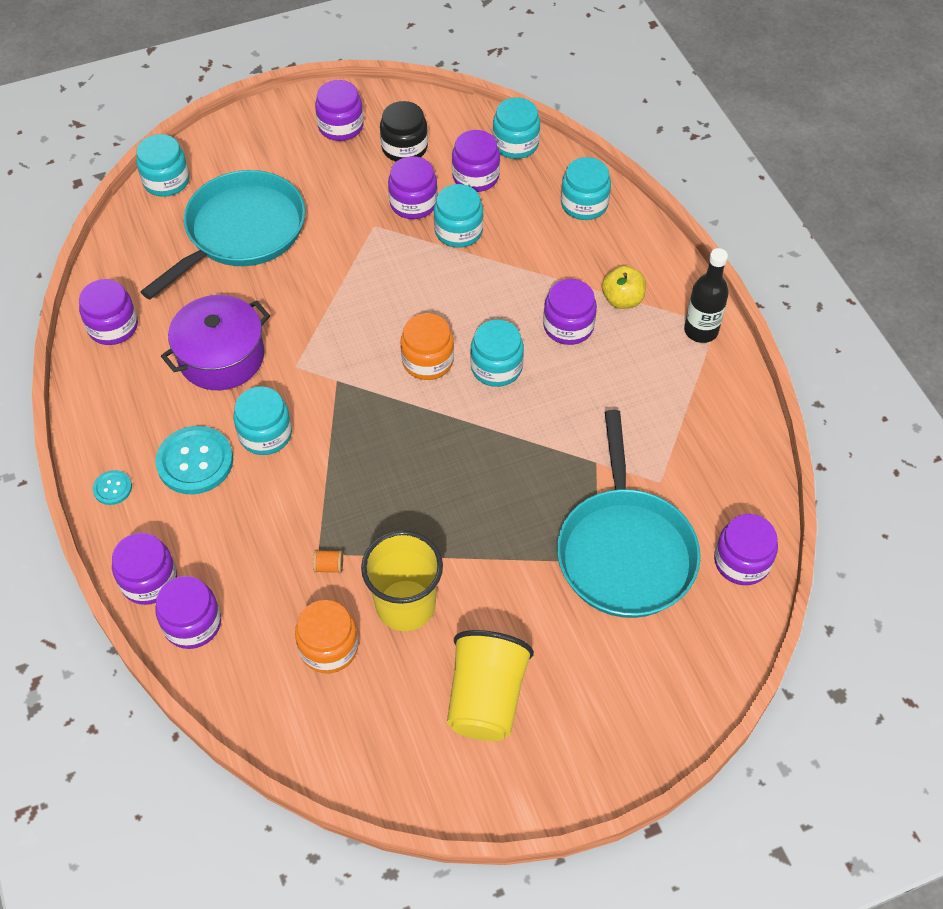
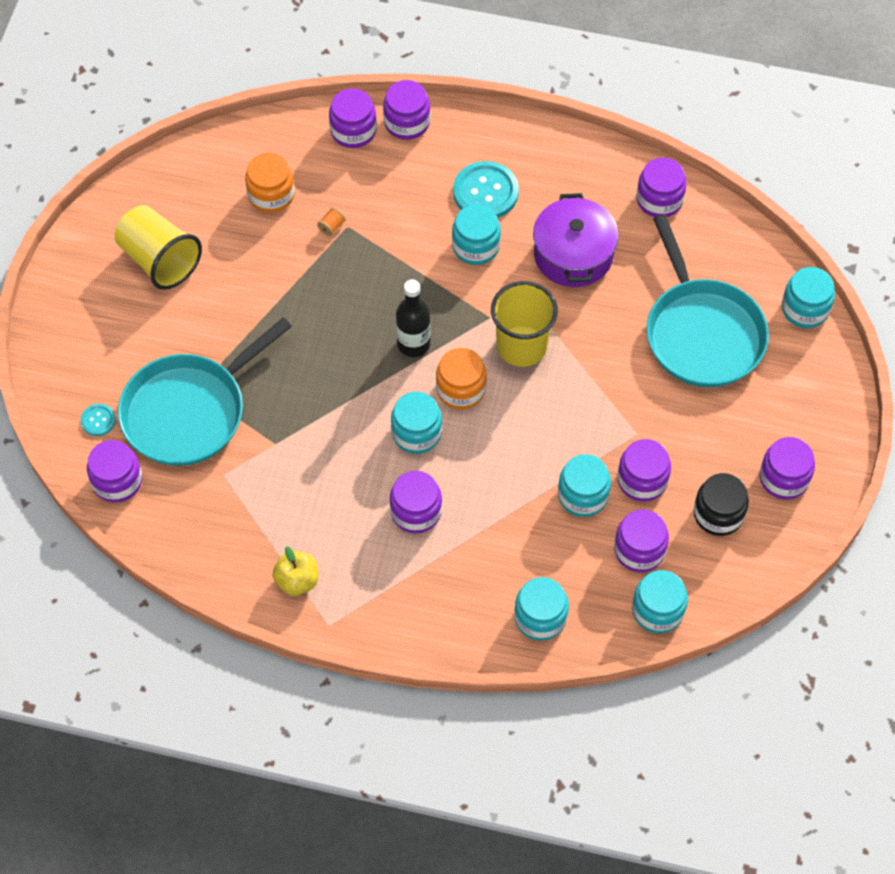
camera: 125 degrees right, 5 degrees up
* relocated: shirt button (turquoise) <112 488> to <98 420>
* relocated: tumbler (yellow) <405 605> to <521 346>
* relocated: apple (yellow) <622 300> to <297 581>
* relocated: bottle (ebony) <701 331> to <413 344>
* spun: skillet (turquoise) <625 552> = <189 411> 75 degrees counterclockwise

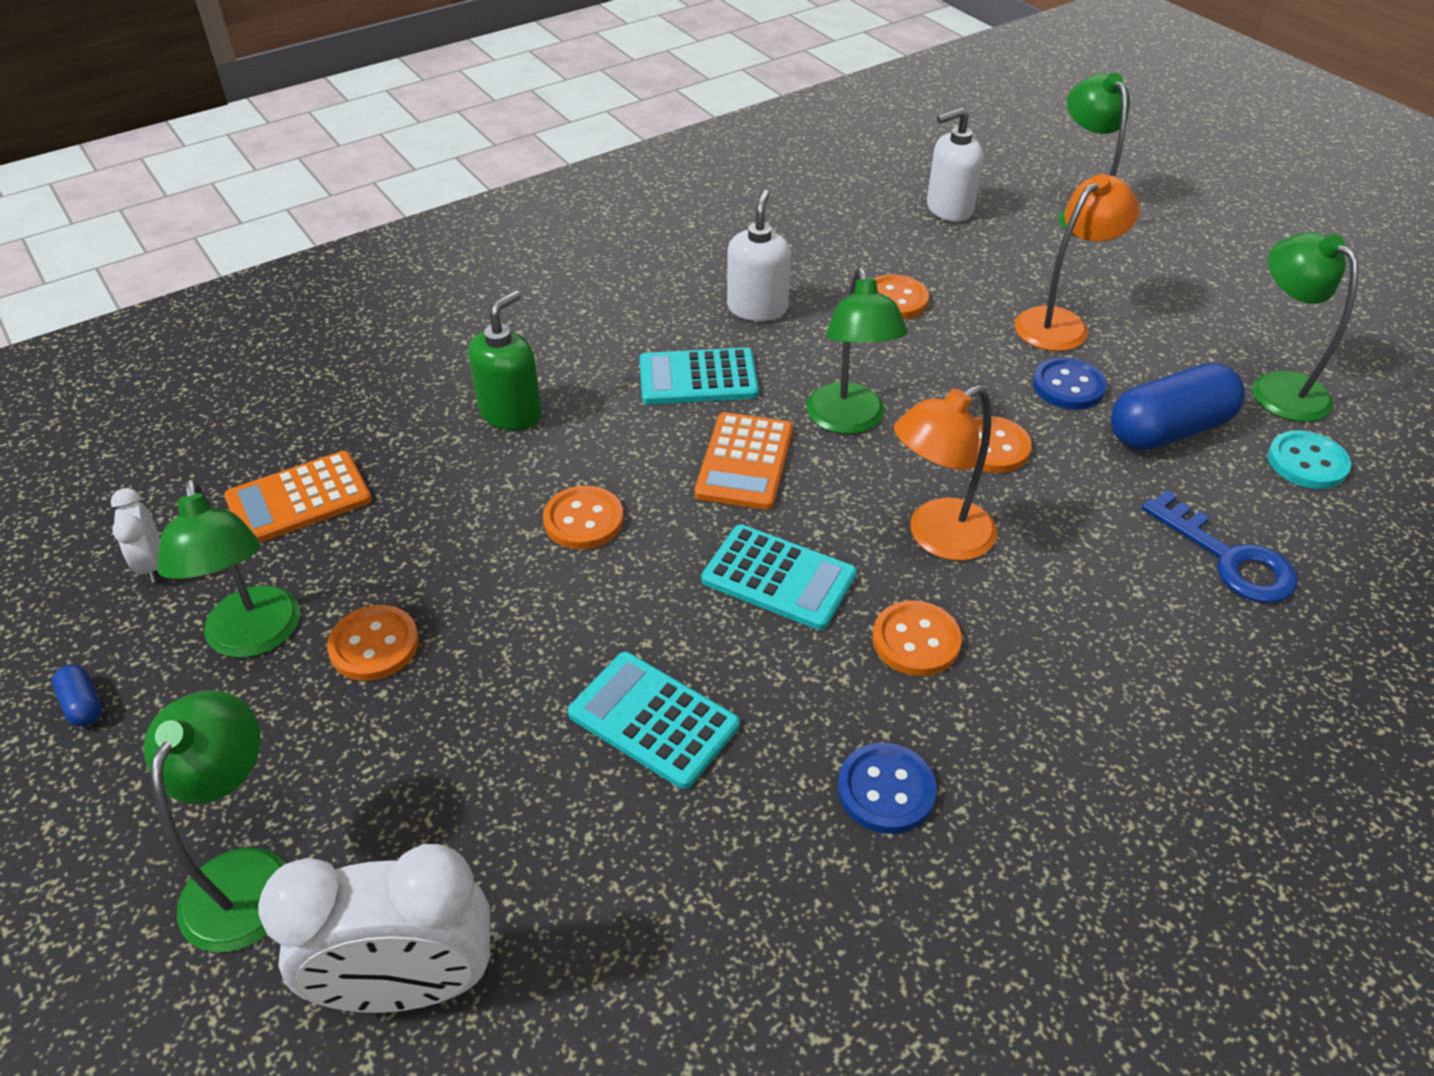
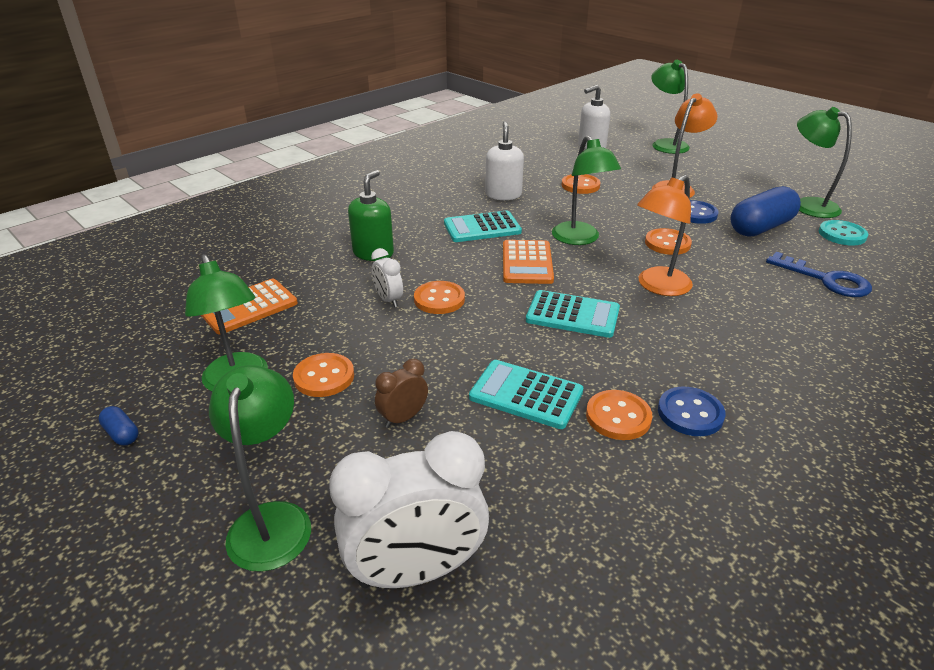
camera: 10 degrees left, 10 degrees down
* appeared: alarm clock (dark brown) <403 418>
* relocated: alarm clock (pure white) <152 564> to <388 300>
* relocated: shirt button (bright orange) <916 641> to <618 417>

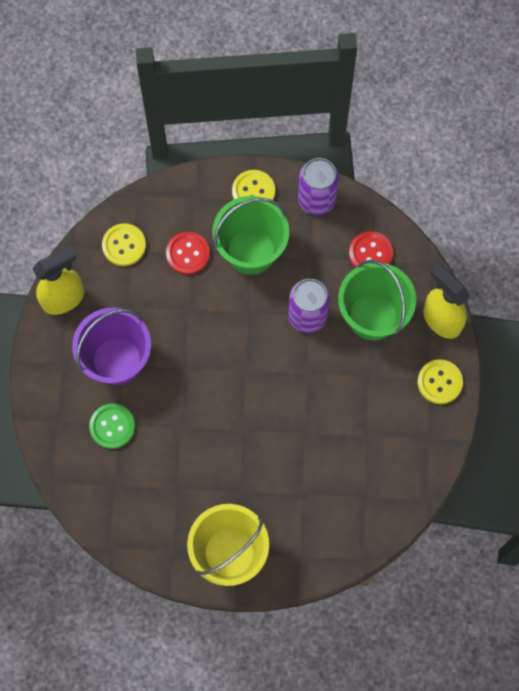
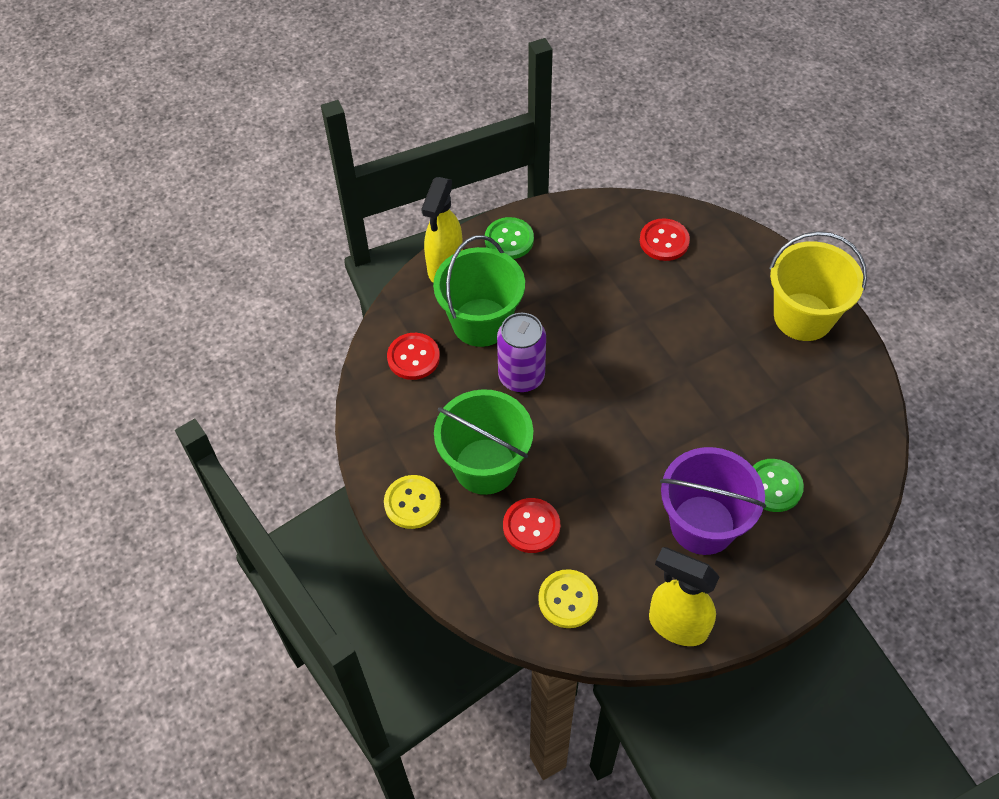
camera: 120 degrees left, 15 degrees down
* missing: can (royal purple) <316 200>
* appeared: shirt button (red) <664 241>
* colour: shirt button (yellow) <439 382> to shirt button (green) <509 240>

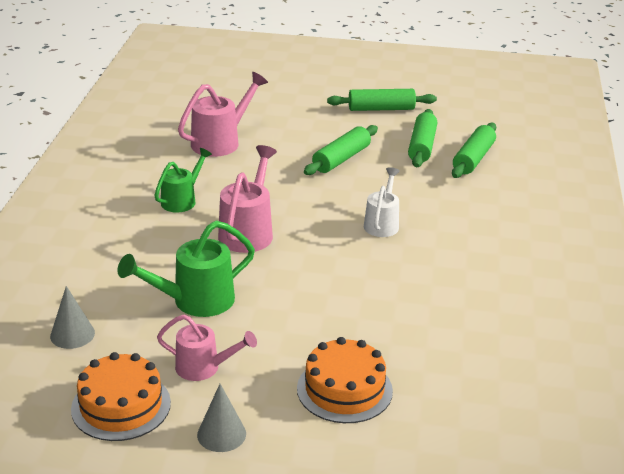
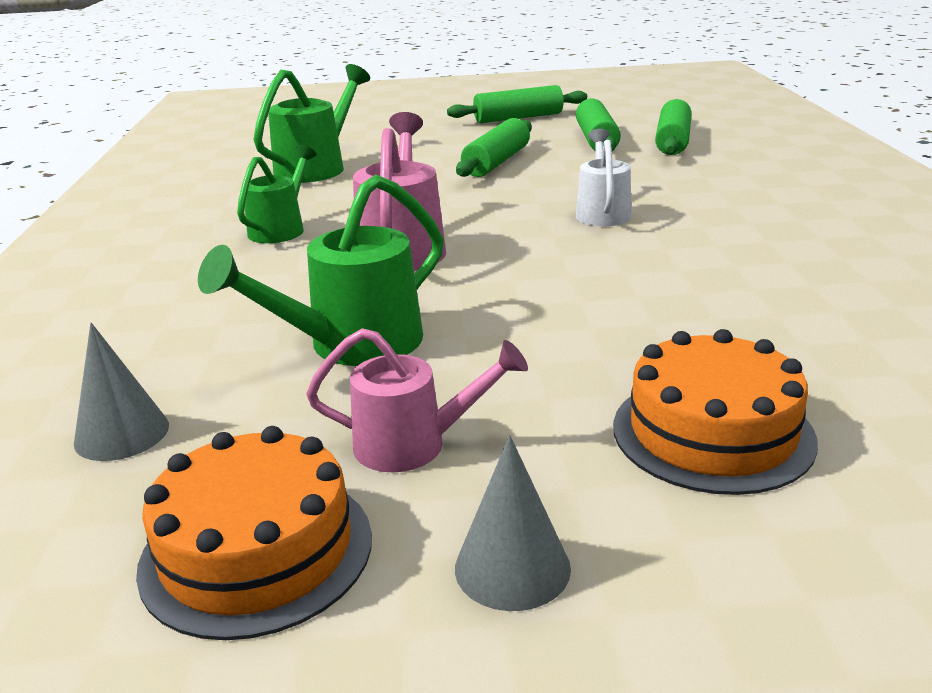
camera: 10 degrees left, 5 degrees down
* colour: sprinkling can (rose-pink) <221 142> to sprinkling can (green) <317 168>

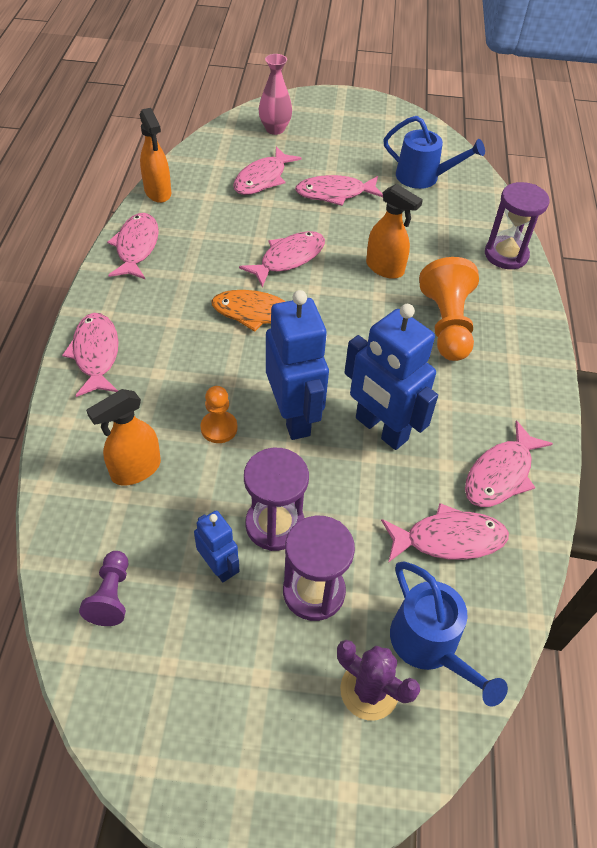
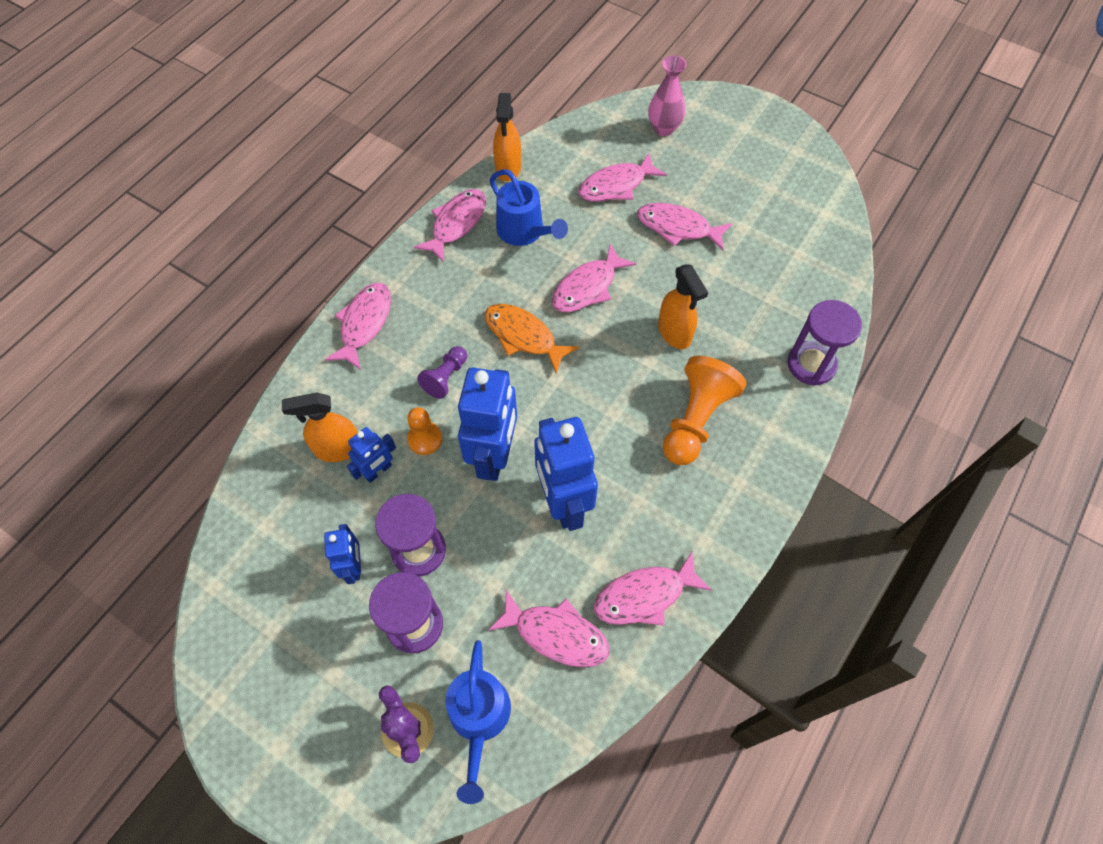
camera: 30 degrees right, 10 degrees up
* appeared: toy robot (cobalt) <378 471>
* relocated: game pawn (royal purple) <111 595> to <445 377>
* relocated: sprinkling can (cobalt) <423 177> to <524 232>
* spun: fish (rose-pink) <289 259> = <587 287> 150 degrees clockwise

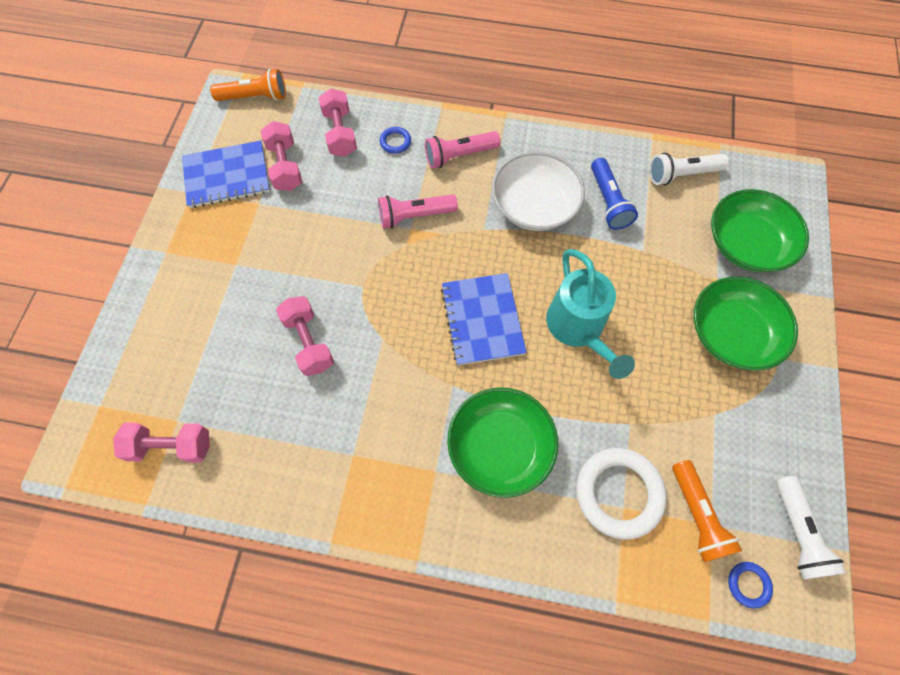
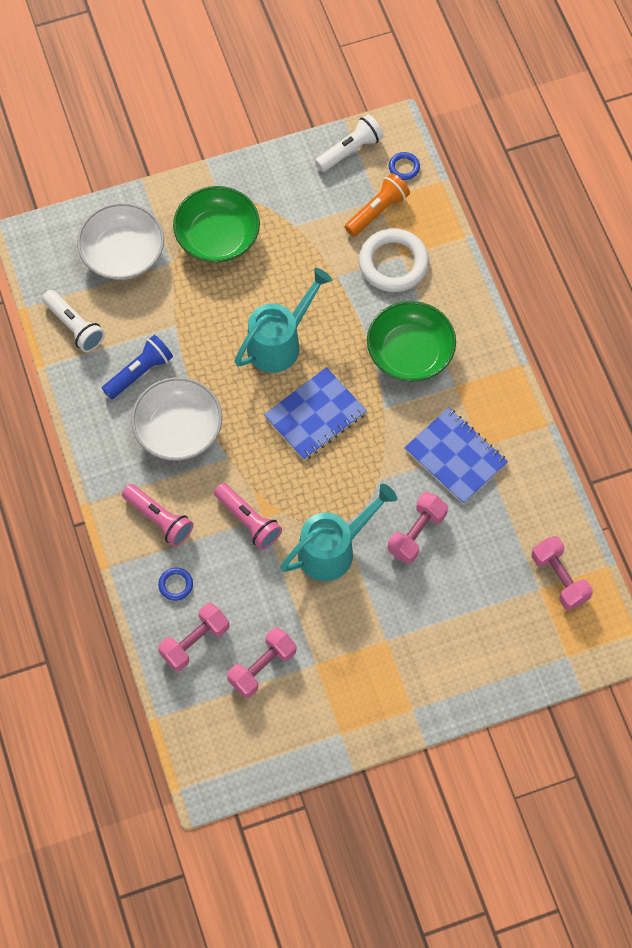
camera: 120 degrees left, 0 degrees up
* missing: flashlight (bright orange) <255 97>
* appeared: sprinkling can (turquoise) <333 549>
* relocated: notebook (cobalt) <227 176> to <455 457>
* colour: serving bowl (green) <746 244> to serving bowl (pure white) <123 253>

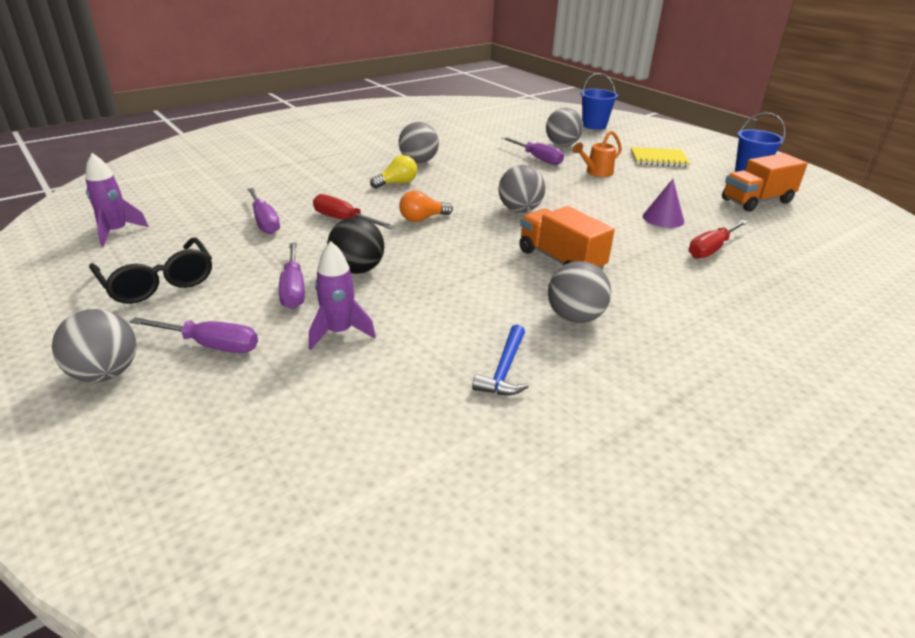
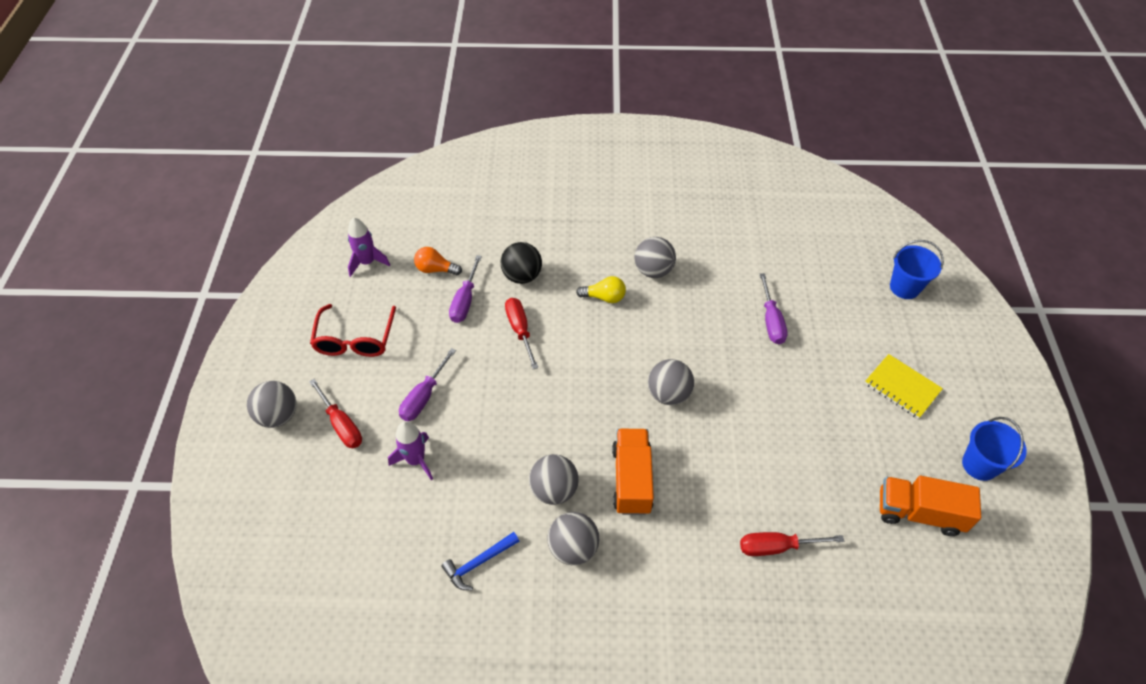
camera: 40 degrees right, 20 degrees up
* missing: sprinkling can (bright orange) <596 172>
* missing: cone shape (royal purple) <663 218>
* relocated: ball (ebony) <357 270> to <522 276>
* relocated: bulb (bright orange) <422 219> to <436 269>
* relocated: ball (ash-grey) <562 145> to <554 490>
* colour: glasses (ebony) <158 282> to glasses (red) <355 340>
* colour: screwdriver (royal purple) <210 345> to screwdriver (red) <341 424>

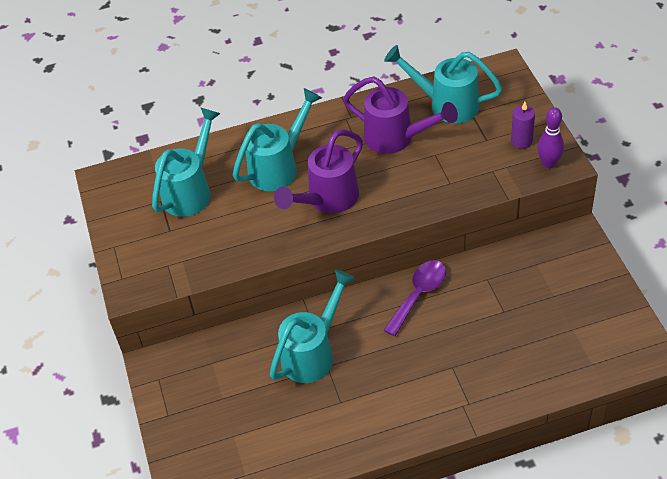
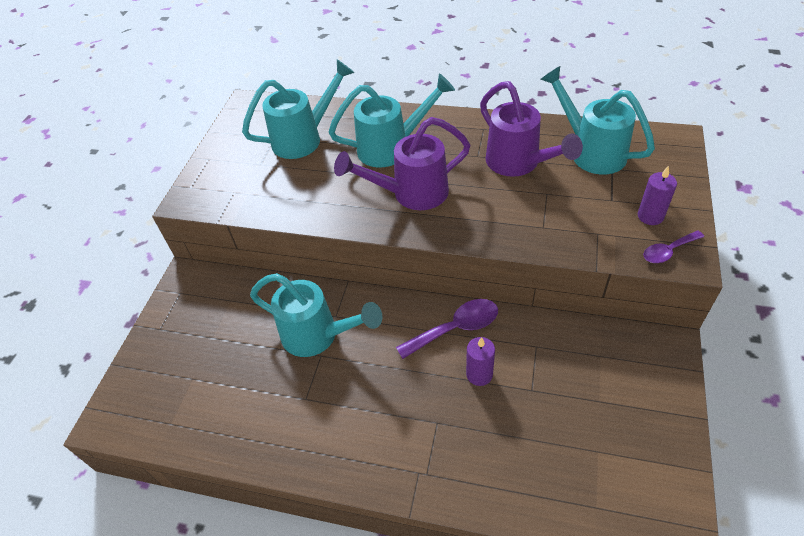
camera: 30 degrees right, 0 degrees up
* appeared: wax candle (royal purple) <479 374>
* exchanged: bowling pin (royal purple) <549 163> to spoon (royal purple) <668 251>
* spun: sprinkling can (turquoise) <313 352> = <318 336> 45 degrees clockwise

